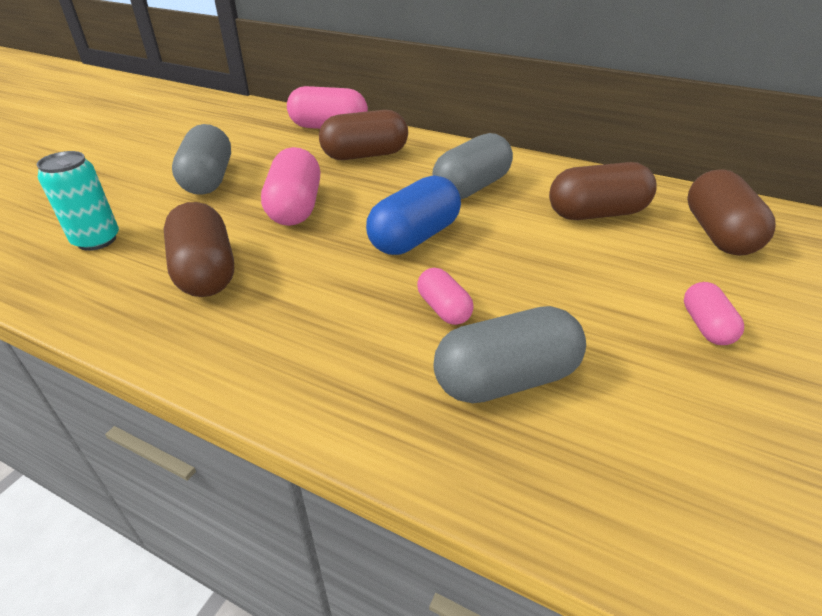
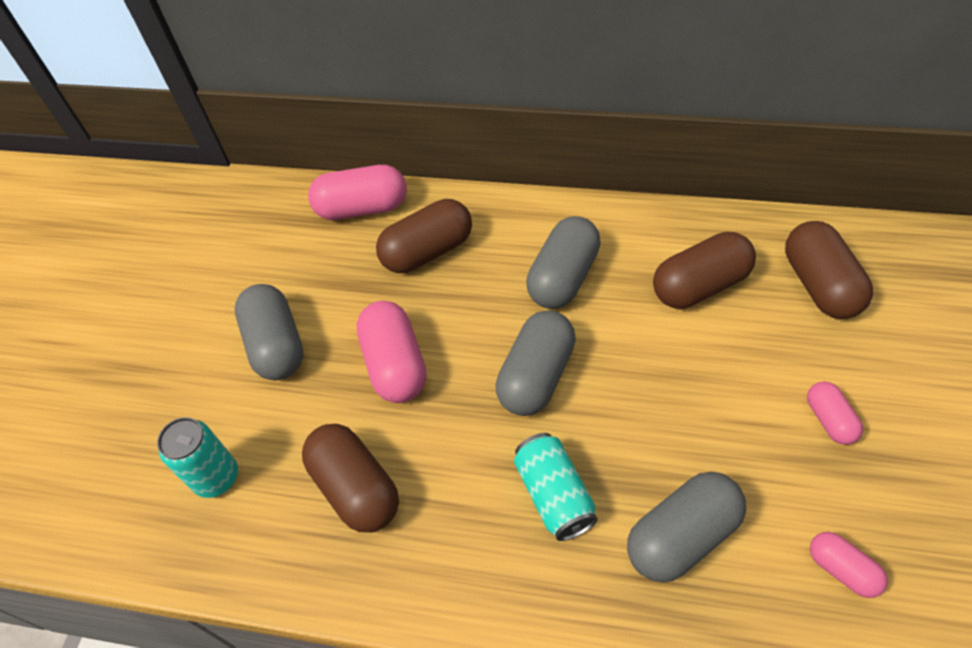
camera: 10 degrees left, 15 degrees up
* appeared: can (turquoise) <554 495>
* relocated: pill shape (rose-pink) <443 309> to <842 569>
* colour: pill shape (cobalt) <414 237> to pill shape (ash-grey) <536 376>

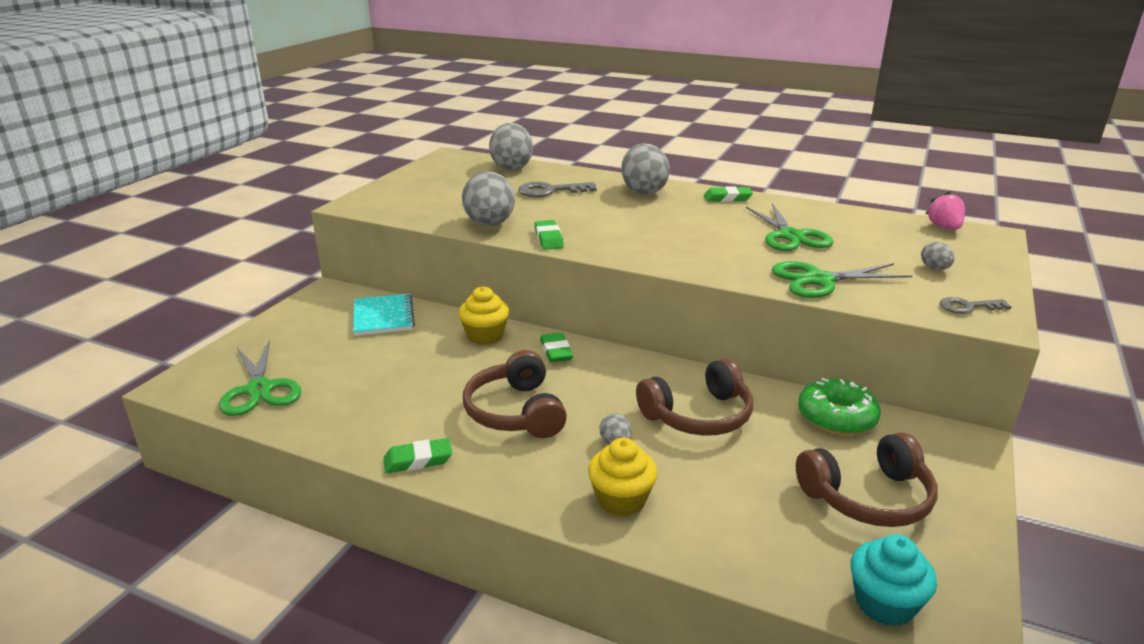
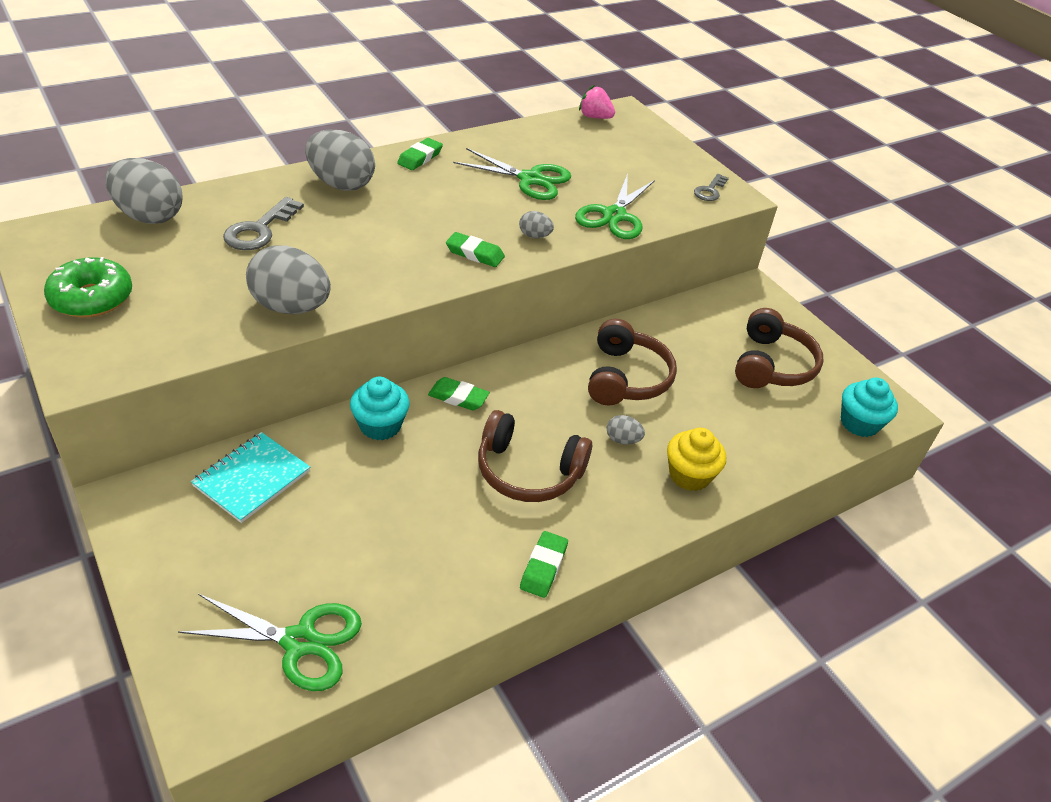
camera: 60 degrees left, 15 degrees up
* relocated: gum eraser (green) <548 239> to <475 253>
* relocated: donut (green) <836 417> to <92 298>
* relocated: egg shape (ash-grey) <934 268> to <534 236>
* colour: fairy cake (yellow) <485 336> to fairy cake (turquoise) <380 425>
* spun: notebook (turquoise) <383 317> = <252 478> 75 degrees counterclockwise

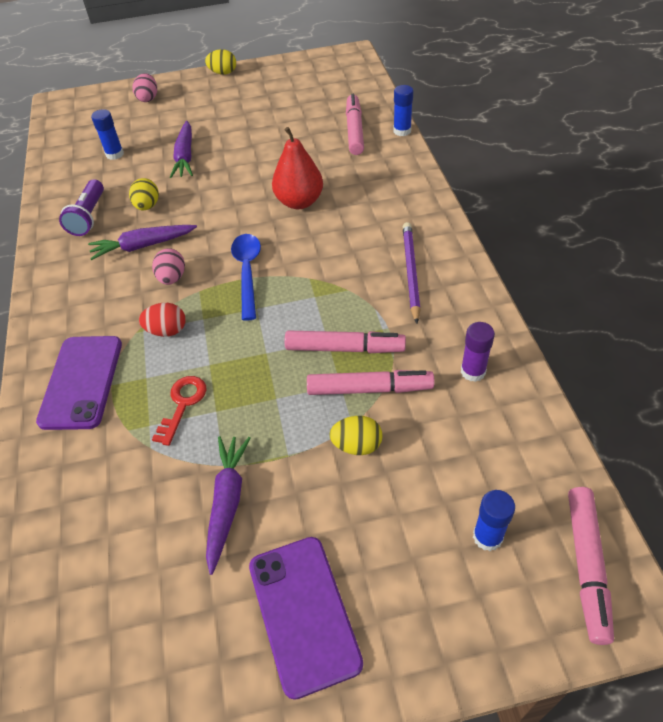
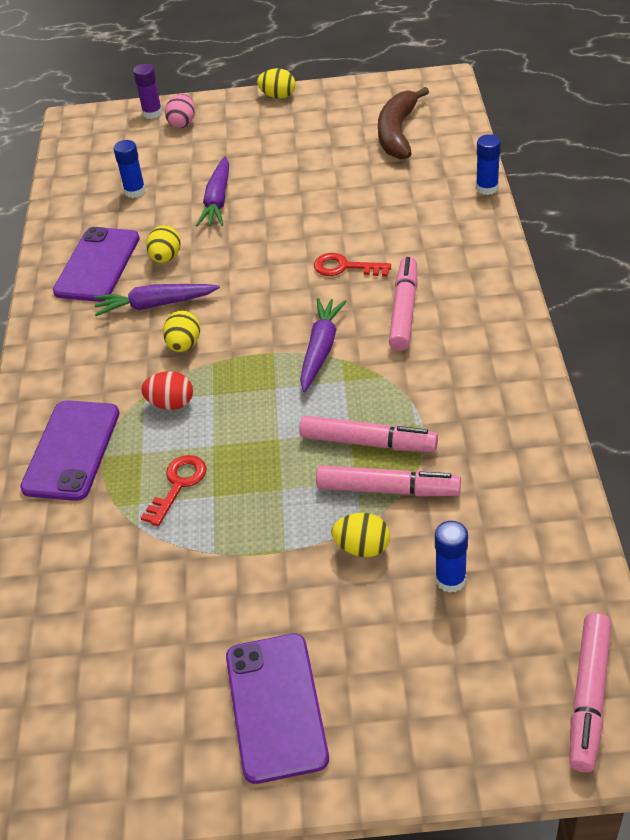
camera: 10 degrees right, 5 degrees down
* missing: spoon (cobalt) <247 272>
* missing: wooden pencil (royal purple) <410 272>
* appeared: banana (dark brown) <397 133>
* relocated: toy carrot (royal purple) <227 502> to <321 349>
* relocated: felt pen (rose-pink) <354 130> to <404 310>
* relocated: stick of glue (royal purple) <473 371> to <152 113>
* relocated: stick of glue (cobalt) <487 537> to <450 579>
* exchanged: flashlight (royal purple) <89 217> to phone (royal purple) <97 265>
* exchanged: pear fruit (red) <299 202> to key (red) <345 267>
* colour: egg shape (rose-pink) <172 278> to egg shape (yellow) <184 345>

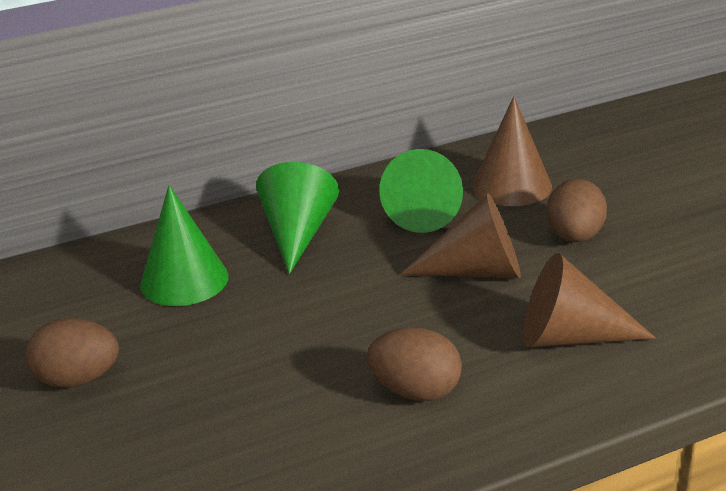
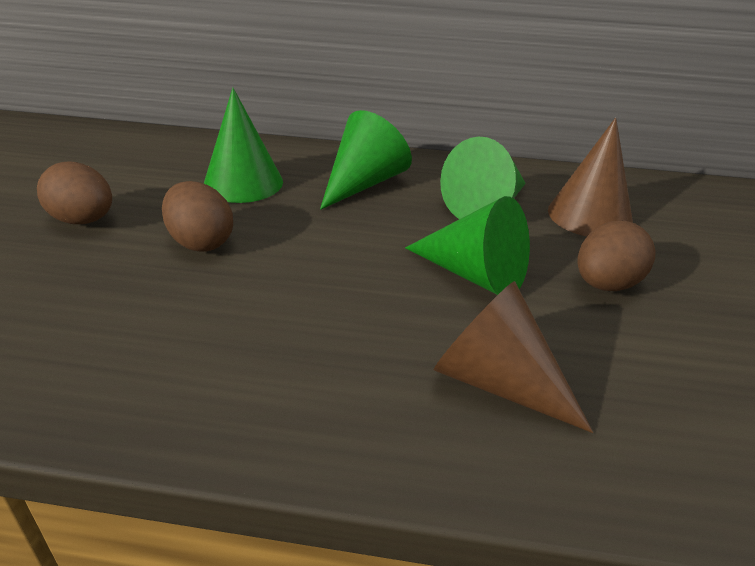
camera: 30 degrees right, 5 degrees up
* relocated: egg shape (dark brown) <416 391> to <201 242>
* colour: cone shape (dark brown) <476 271> to cone shape (green) <474 274>

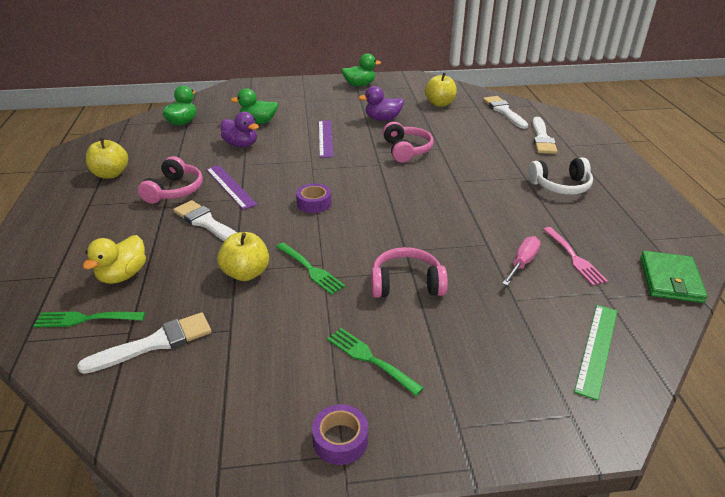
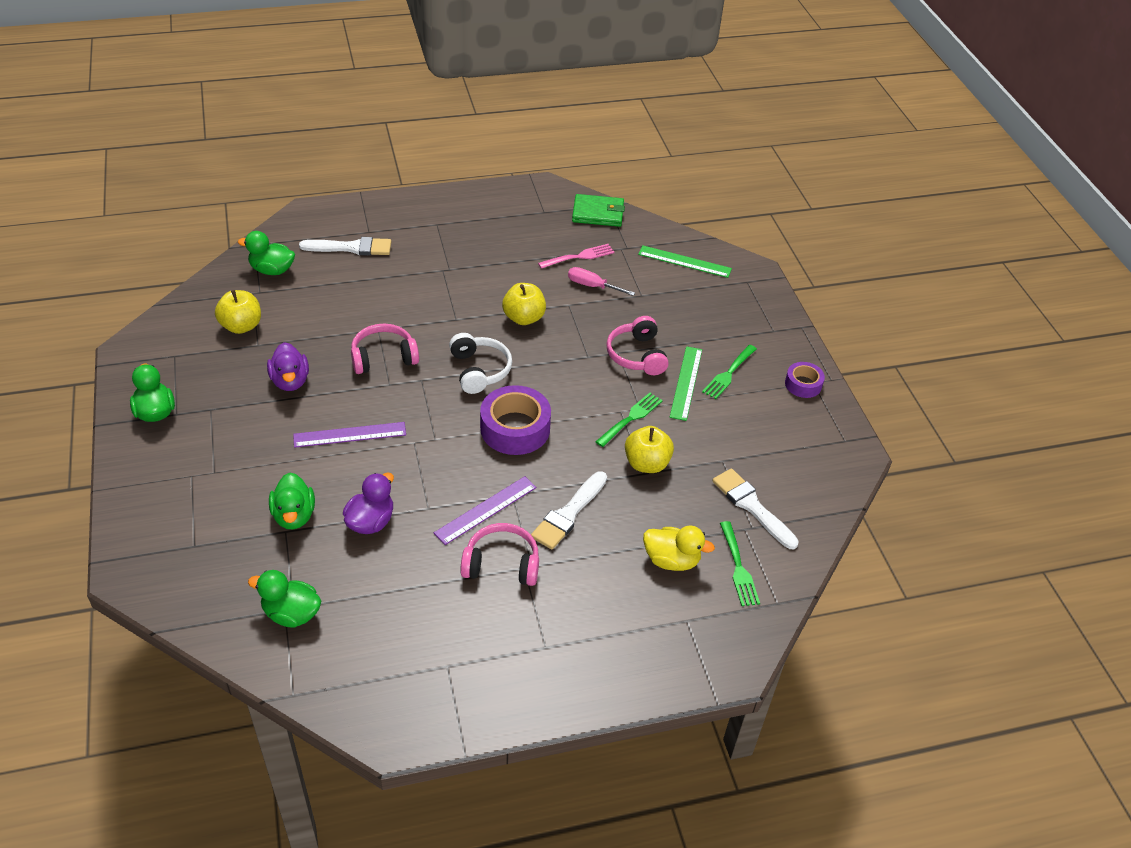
camera: 100 degrees left, 10 degrees up
* appeared: measuring stick (green) <686 383>
* relocated: apple (yellow) <111 174> to <524 318>
* relocated: headset (pure white) <560 186> to <479 370>
* exchanged: paintbrush (pure white) <504 111> to rubber duck (green) <272 270>
* size: tape (royal purple) <314 203> = <515 428> x1.79

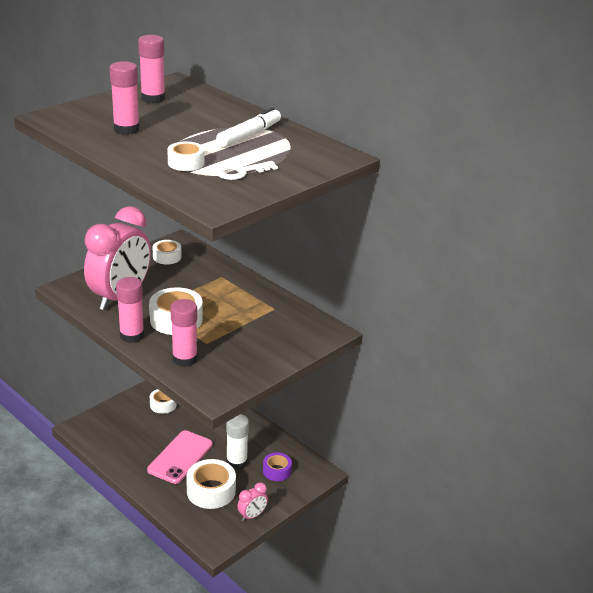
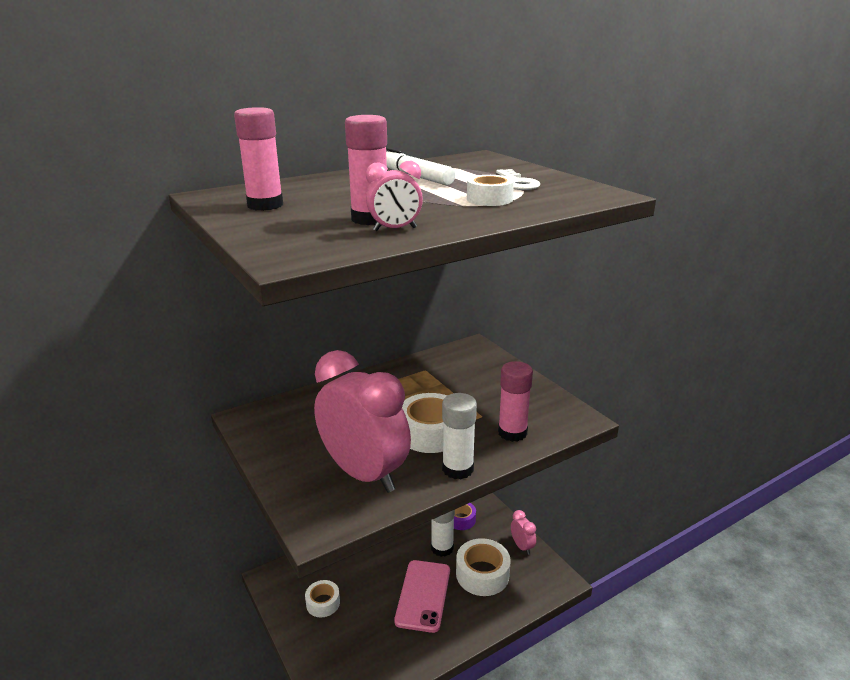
camera: 75 degrees left, 5 degrees down
* missing: tape (pure white) <167 257>
* appeared: alarm clock (rose-pink) <395 229>
* colour: stick of glue (rose-pink) <132 335> to stick of glue (pure white) <457 469>
* spun: phone (rose-pink) <180 457> = <423 595> 60 degrees clockwise

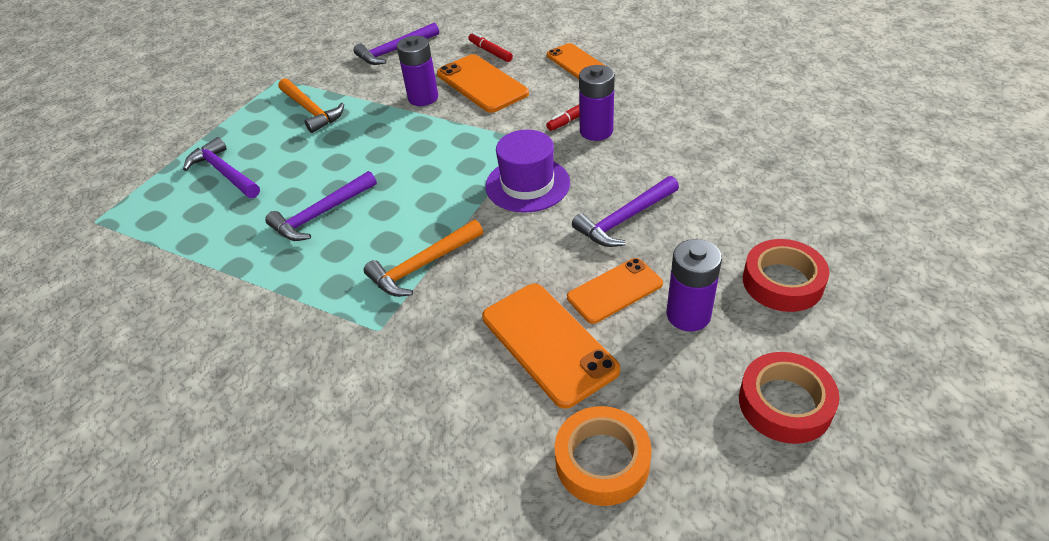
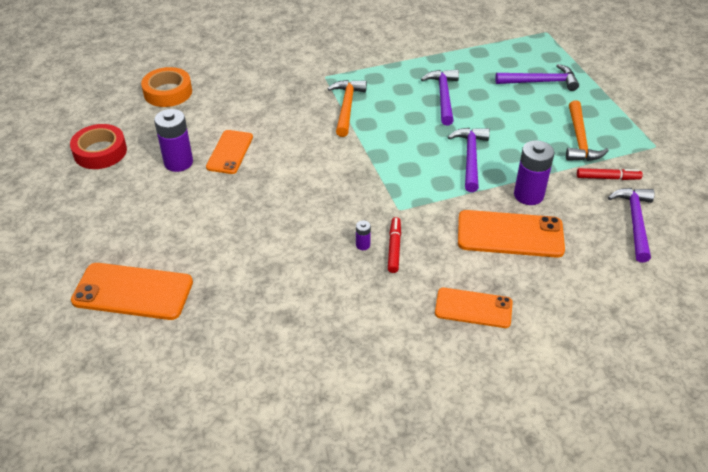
camera: 130 degrees right, 0 degrees up
* missing: top hat (royal purple) <527 184>
* missing: tape (red) <782 282>
* relocated: felt pen (red) <490 52> to <607 178>
* relocated: phone (bright orange) <548 343> to <133 292>
* relocated: claw hammer (royal purple) <624 219> to <470 158>
* spun: claw hammer (bright orange) <311 111> = <579 140> 90 degrees counterclockwise
* size: power cell (royal purple) <596 131> = <363 245> x0.45

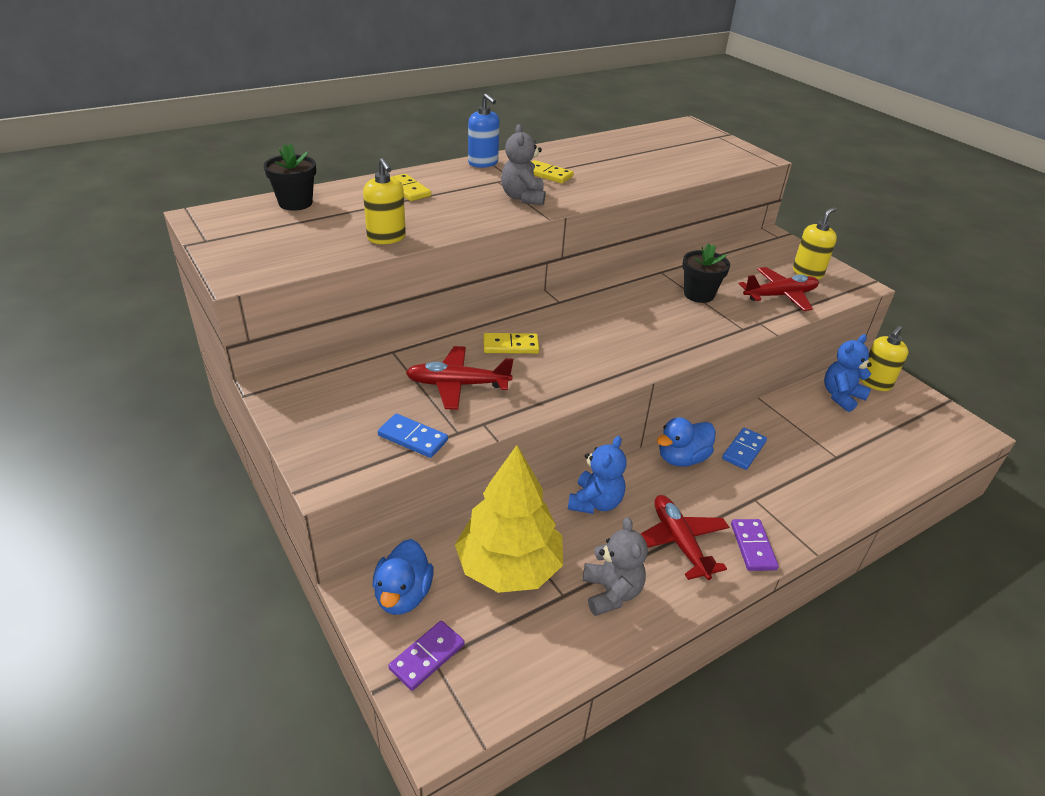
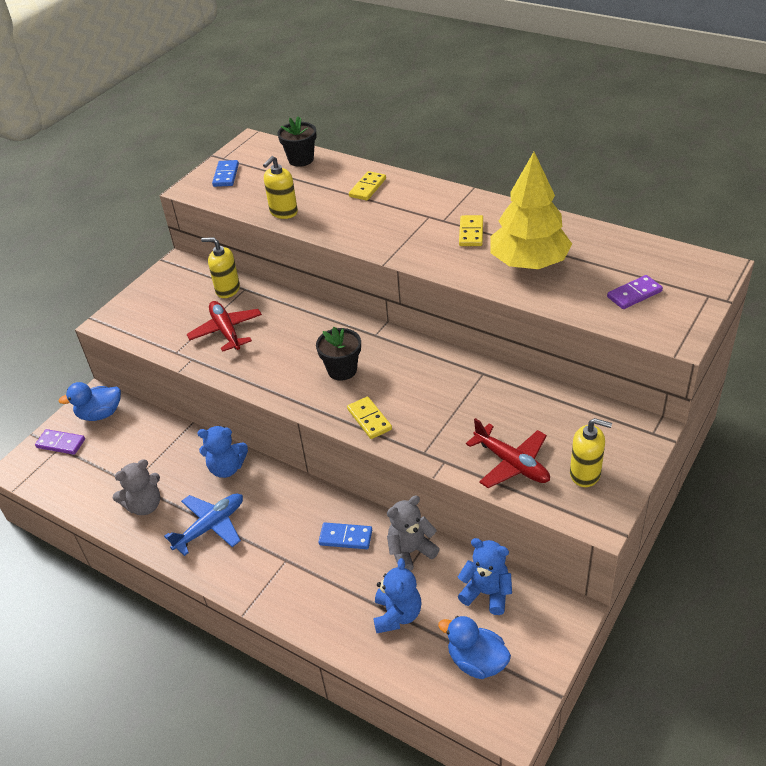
camera: 70 degrees right, 5 degrees up
* missing: soap dispenser (cobalt) <483 163>
* appeared: teddy (cobalt) <397 615>
* relocated: domino piece (cobalt) <412 438> to <226 175>
* relocated: fir tree (yellow) <509 567> to <529 263>
* relocated: domino piece (yellow) <510 346> to <369 419>
* relocated: teddy (ash-grey) <523 198> to <410 551>
* relocated: rubber duck (cobalt) <682 458> to <476 661>
* relocated: potted plant (ebony) <699 294> to <342 370>
* relocated: domino piece (royal purple) <753 546> to <634 294>
* relocated: soap dispenser (yellow) <875 383> to <227 290>
* colour: toy plane (red) <679 542> to toy plane (cobalt) <210 526>

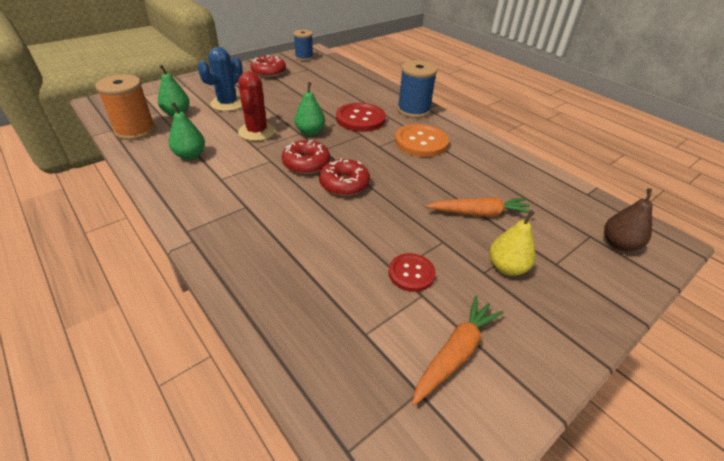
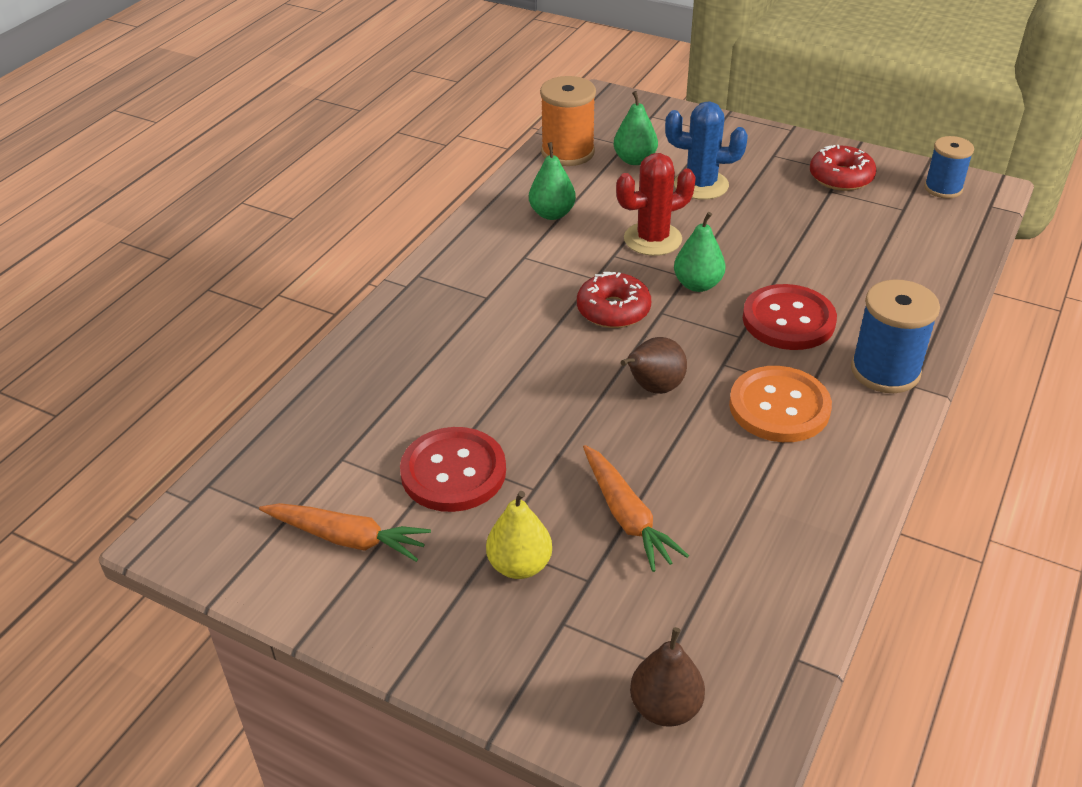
camera: 70 degrees right, 0 degrees up
* missing: donut (red) <344 184>
* appeared: pear fruit (dark brown) <653 388>
* size: shirt button (red) <411 273> = <453 472> x1.66

